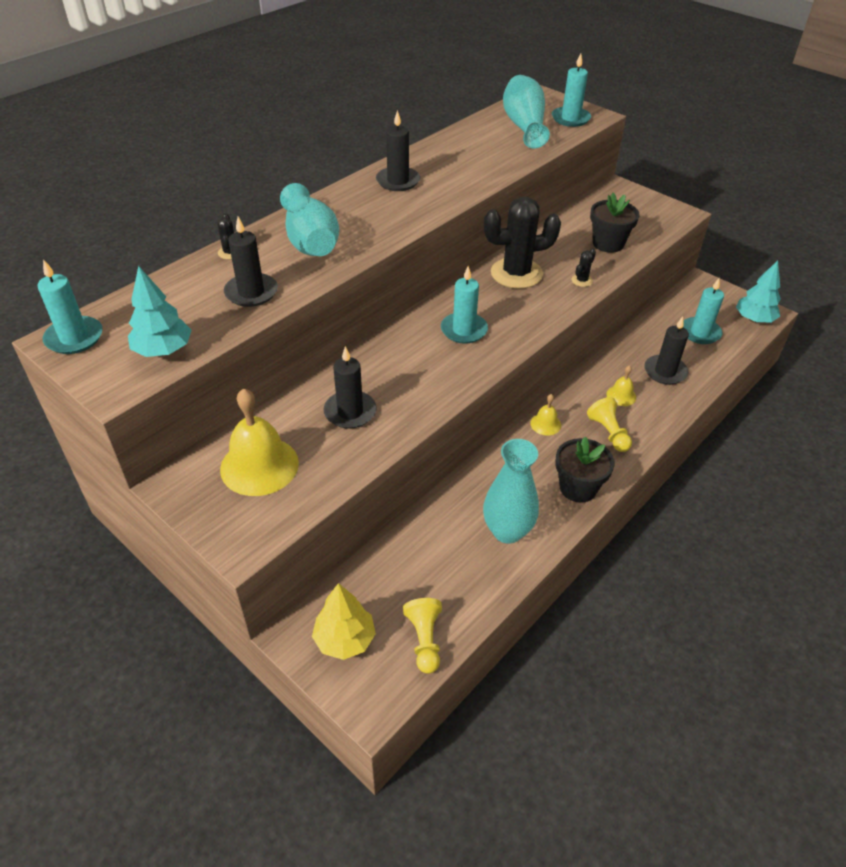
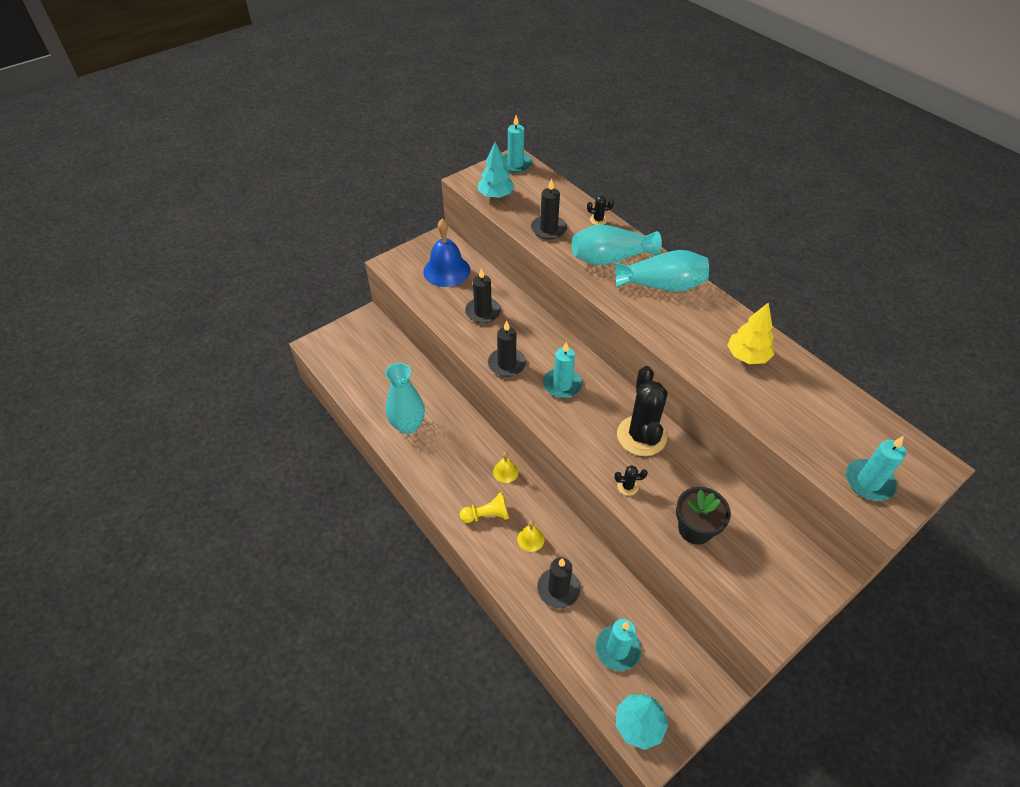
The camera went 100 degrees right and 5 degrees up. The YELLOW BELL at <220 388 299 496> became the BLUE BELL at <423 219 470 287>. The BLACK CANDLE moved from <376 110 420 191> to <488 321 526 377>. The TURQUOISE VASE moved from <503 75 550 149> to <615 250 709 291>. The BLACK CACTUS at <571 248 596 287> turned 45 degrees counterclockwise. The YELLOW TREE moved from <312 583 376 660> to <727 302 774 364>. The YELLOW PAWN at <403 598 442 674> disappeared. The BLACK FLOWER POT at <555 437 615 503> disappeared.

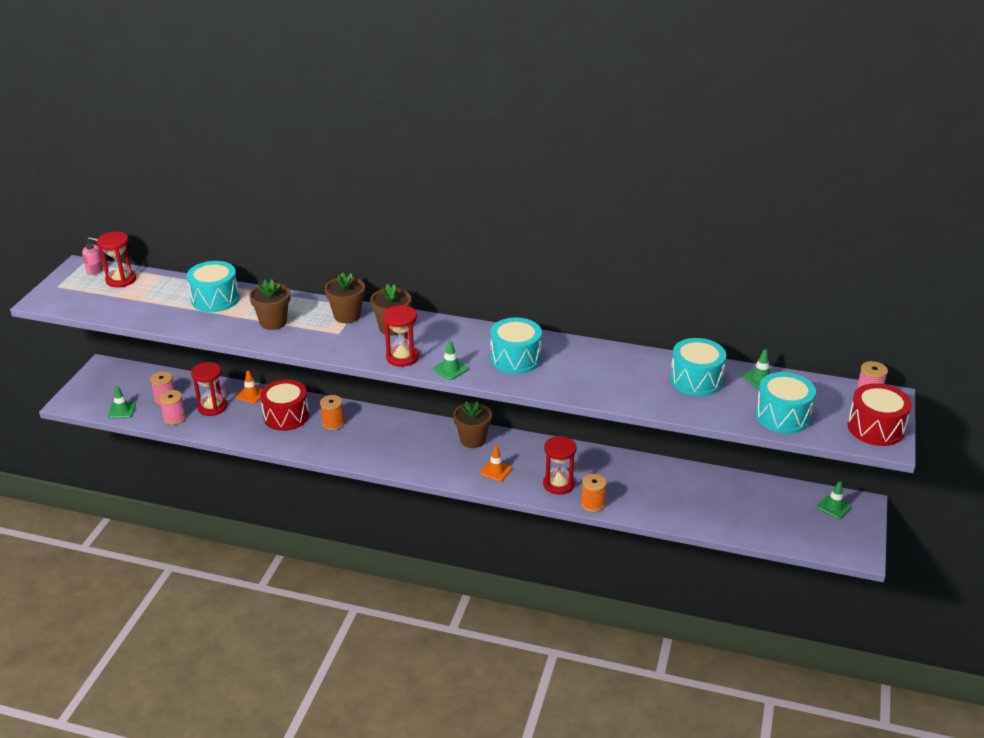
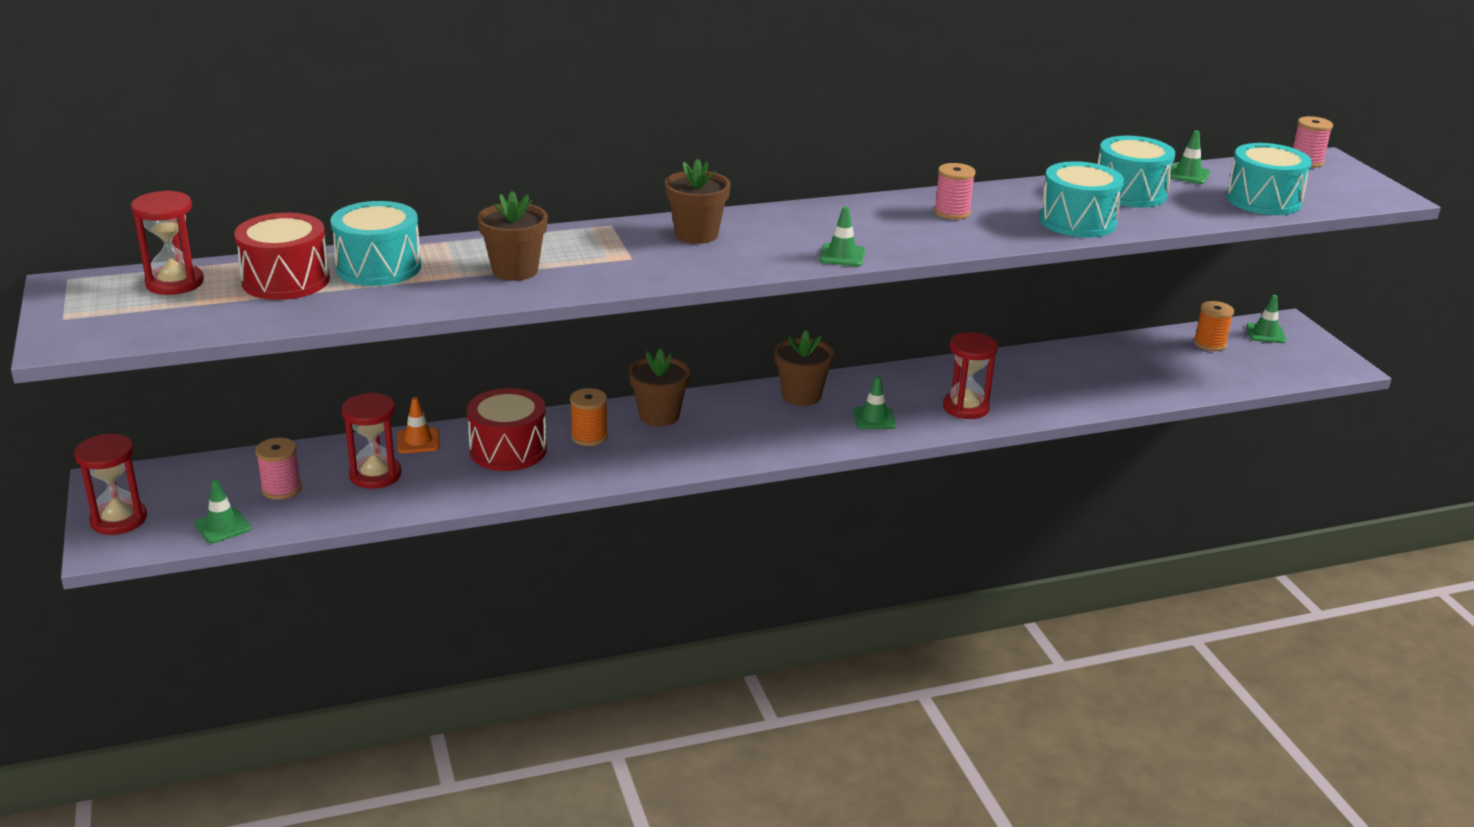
The camera went 35 degrees left and 5 degrees down. The RED HOURGLASS moved from <383 305 419 367> to <74 434 147 535>. The RED DRUM moved from <847 383 912 446> to <234 213 330 300>. The BROWN FLOWER POT moved from <325 272 365 323> to <629 348 690 427>. The ORANGE TRAFFIC CONE at <480 446 512 482> became the GREEN TRAFFIC CONE at <853 376 896 429>. The PINK SPOOL moved from <159 390 186 425> to <934 163 976 220>. The TURQUOISE DRUM moved from <490 318 542 374> to <1040 161 1124 238>. The ORANGE SPOOL moved from <581 474 607 512> to <1194 301 1234 351>. The PINK SOAP DISPENSER at <82 237 104 275> disappeared.

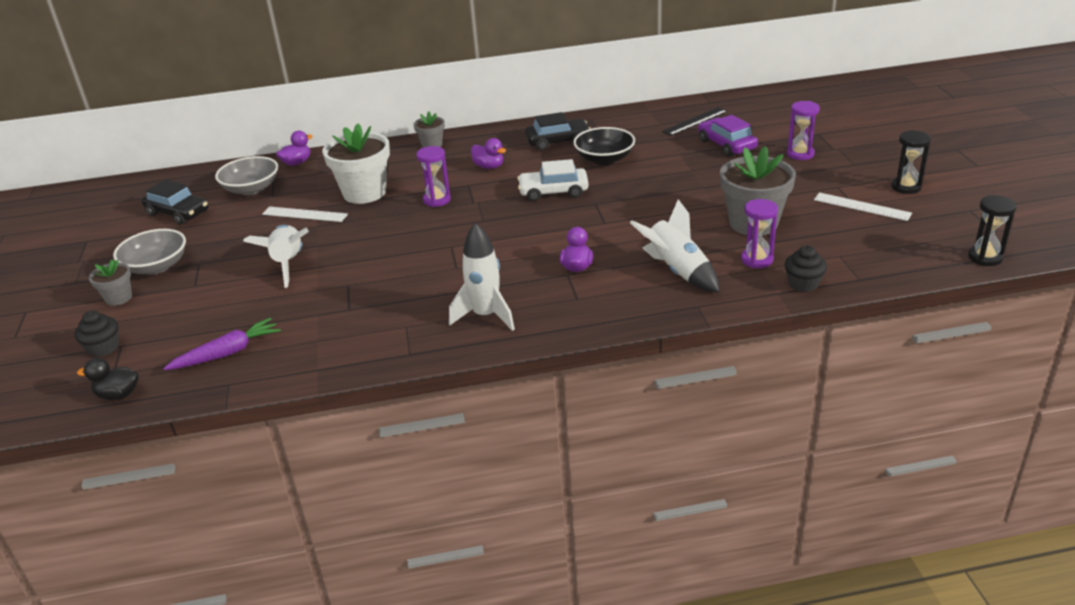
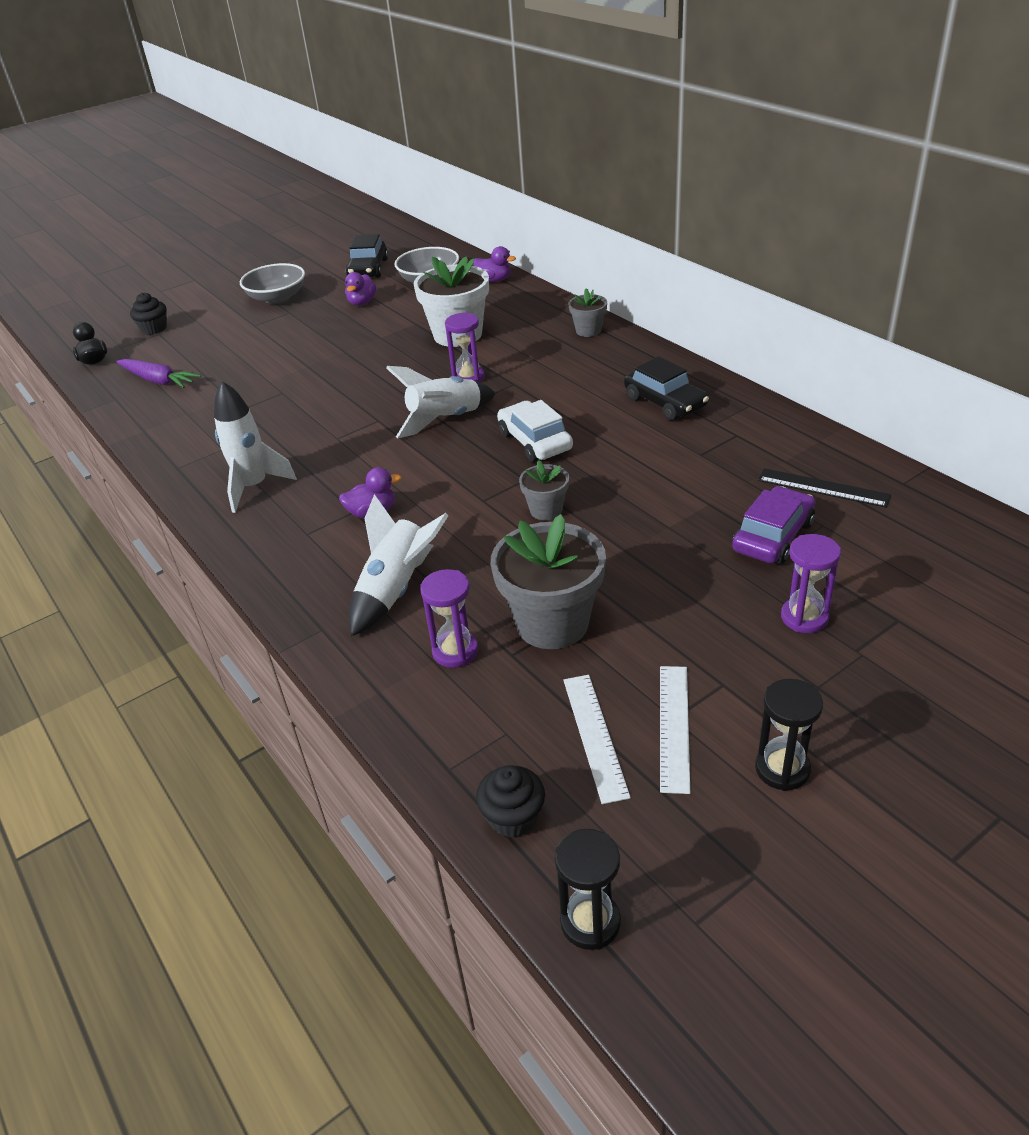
The camera went 65 degrees right and 5 degrees up. The PURPLE DUCK moved from <471 138 506 169> to <345 272 377 306>. The WHITE ROCKET moved from <243 225 309 288> to <386 366 496 438>. The BLACK CUPCAKE moved from <785 246 827 292> to <476 765 545 838>. The GREY FLOWER POT moved from <89 259 132 306> to <519 460 569 520>. The WHITE RULER moved from <262 207 348 222> to <563 675 631 804>. The BLACK BOWL at <573 127 635 165> disappeared.

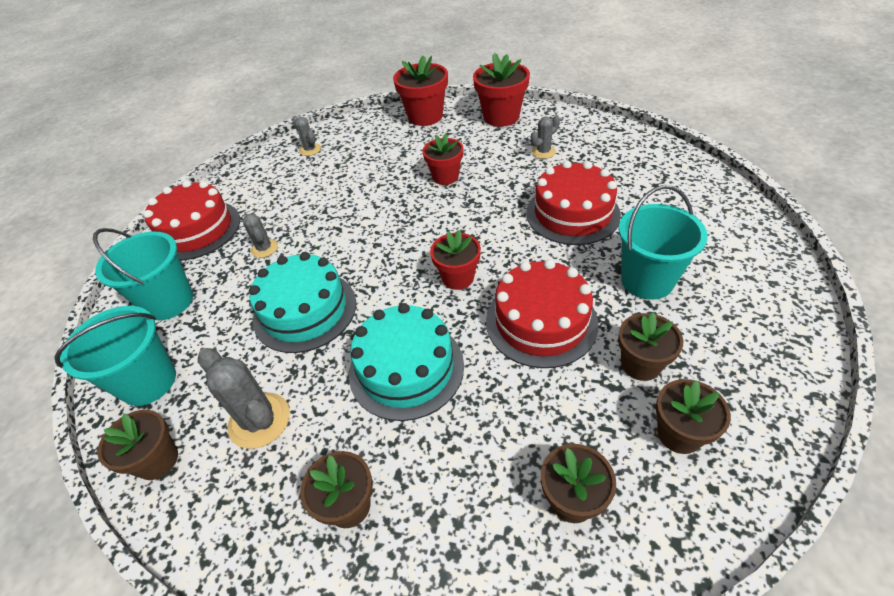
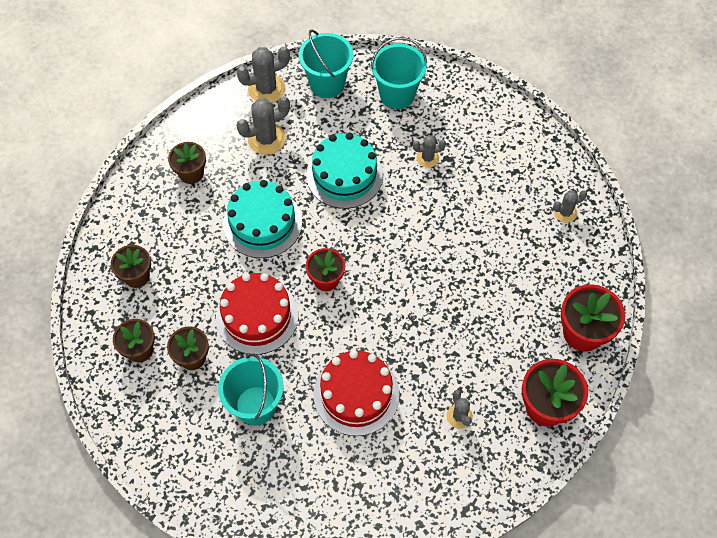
The camera went 105 degrees right and 15 degrees up. The BROWN FLOWER POT at <98 410 178 480> was replaced by the GREY CACTUS at <237 46 290 103>. The RED CAKE at <143 180 240 260> disappeared. The RED FLOWER POT at <422 134 463 185> disappeared.

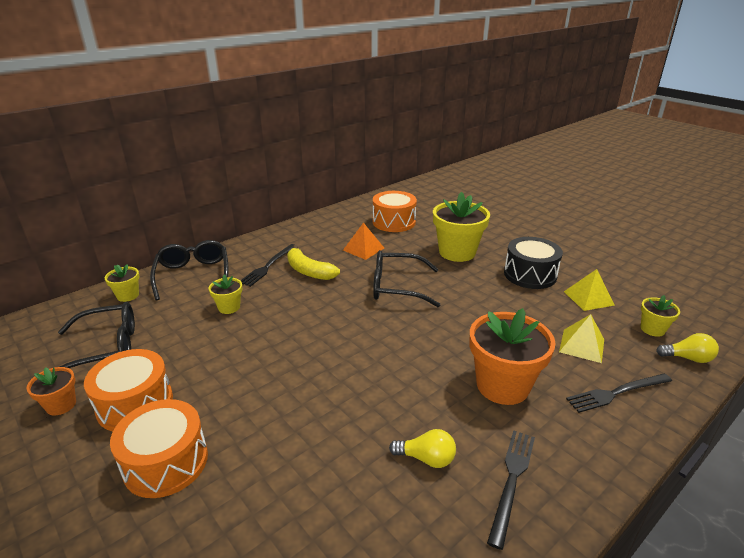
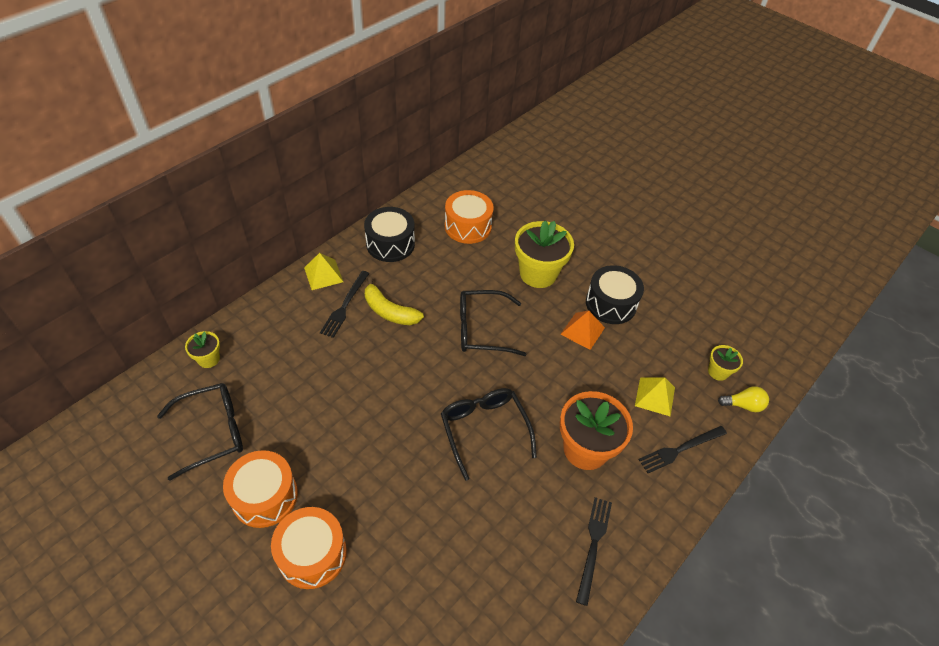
The camera went 10 degrees left and 20 degrees up. The YELLOW PYRAMID moved from <564 269 615 311> to <304 253 343 290>. The BLACK DRUM at <364 207 415 262> appeared. The BLACK GLASSES moved from <150 240 228 300> to <441 388 537 481>. The ORANGE PYRAMID moved from <343 222 384 260> to <560 311 605 350>. The ORANGE FLOWER POT at <26 367 76 415> disappeared. The YELLOW FLOWER POT at <209 274 242 314> disappeared. The YELLOW LIGHT BULB at <389 429 456 468> disappeared.

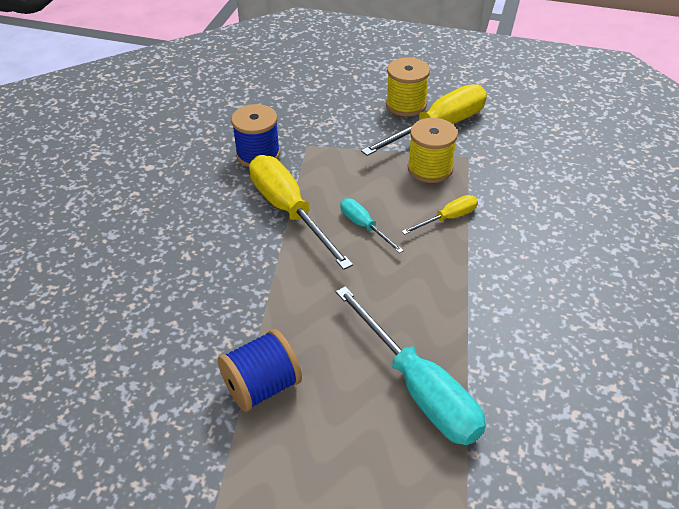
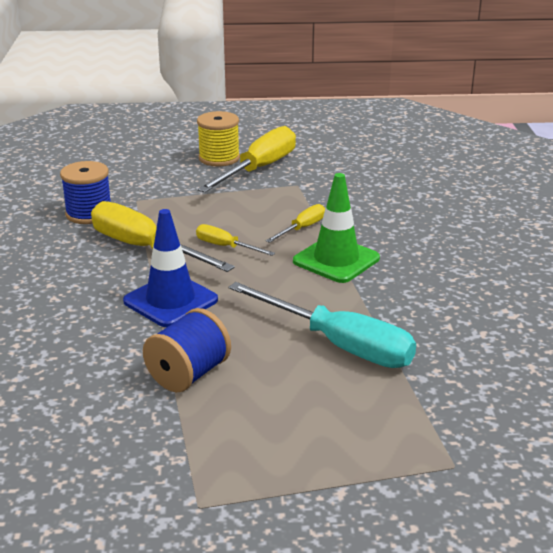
The camera went 20 degrees left and 15 degrees down. The BLUE TRAFFIC CONE at <123 209 218 327> appeared. The TURQUOISE SCREWDRIVER at <340 198 404 253> became the YELLOW SCREWDRIVER at <196 224 275 256>. The GREEN TRAFFIC CONE at <293 173 380 283> appeared. The YELLOW SPOOL at <408 118 458 183> disappeared.

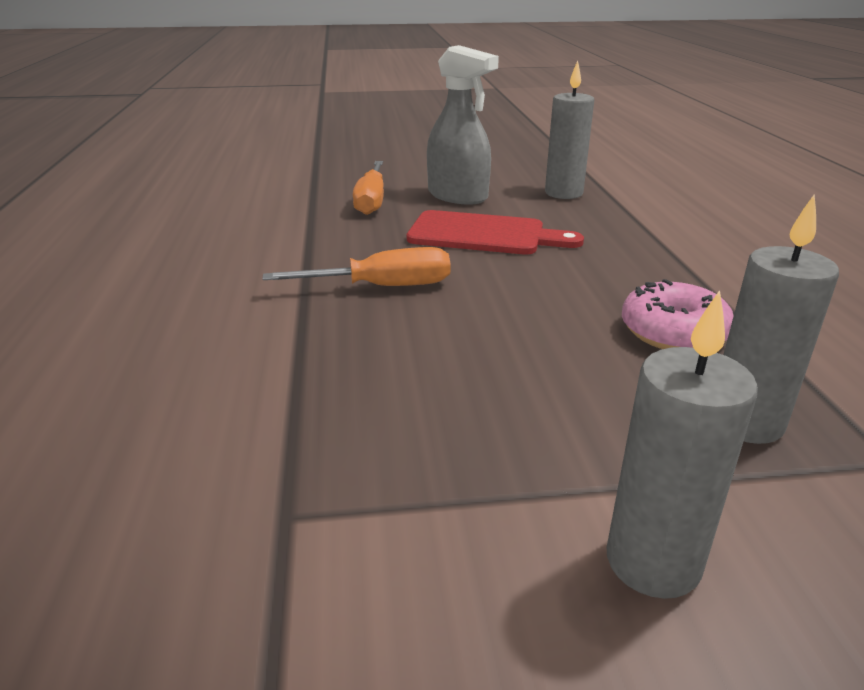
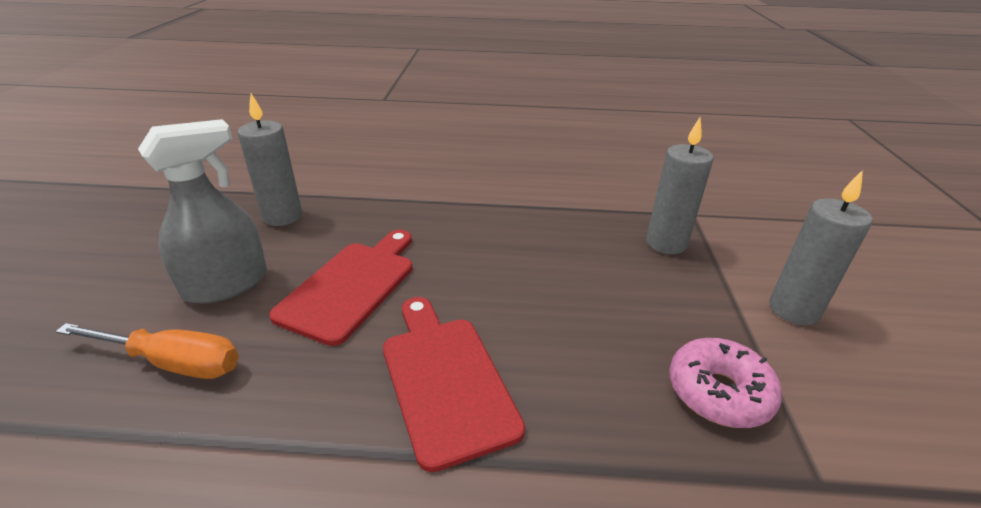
The camera went 80 degrees left and 5 degrees up. The ORANGE SCREWDRIVER at <263 247 450 286> was replaced by the RED CUTTING BOARD at <383 297 525 472>. The PINK DONUT moved from <622 279 733 349> to <669 338 782 428>.

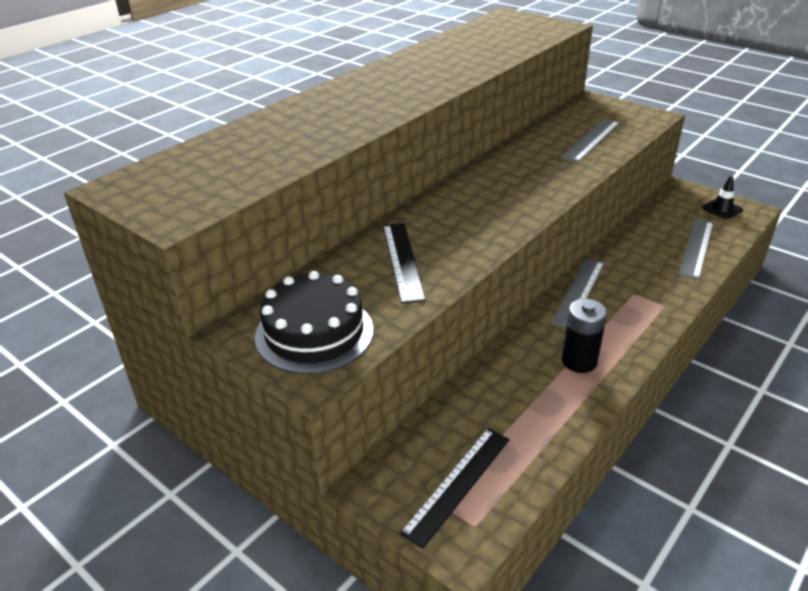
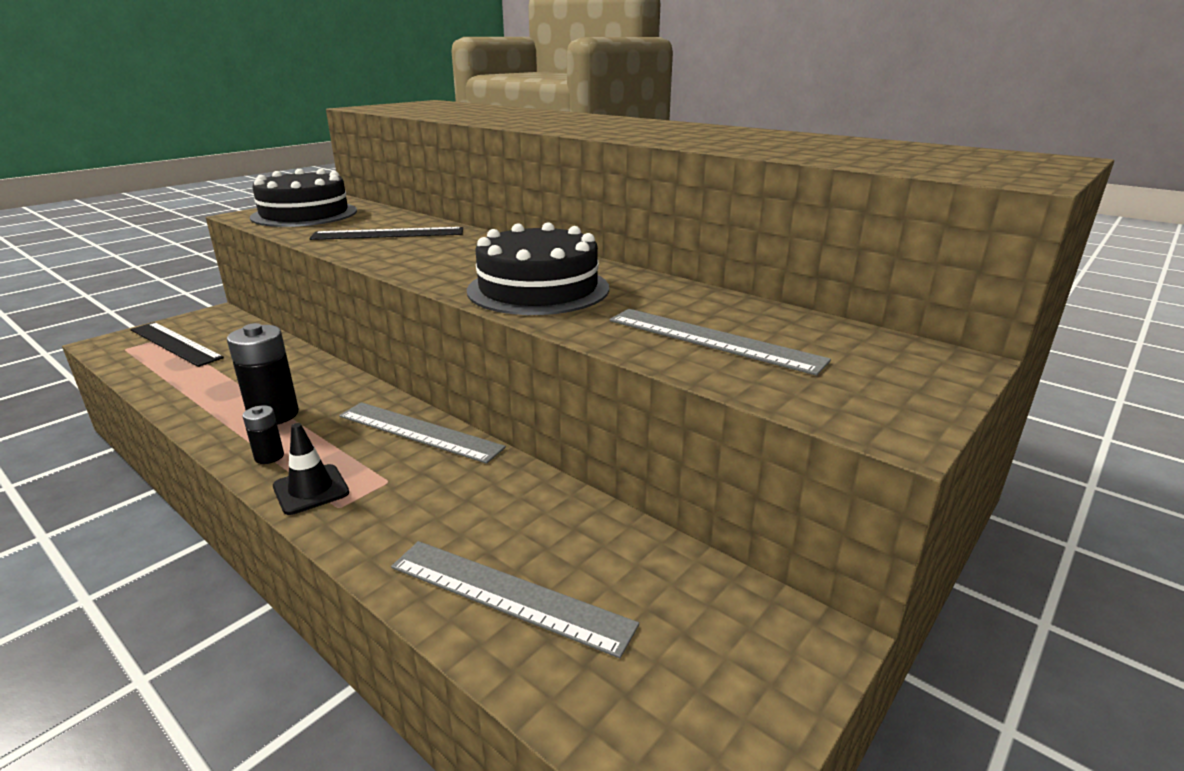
The camera went 90 degrees right and 10 degrees down. The BLACK BATTERY at <243 405 284 464> appeared. The BLACK TRAFFIC CONE moved from <702 176 743 219> to <273 423 349 515>. The BLACK CAKE at <467 222 609 315> appeared.

